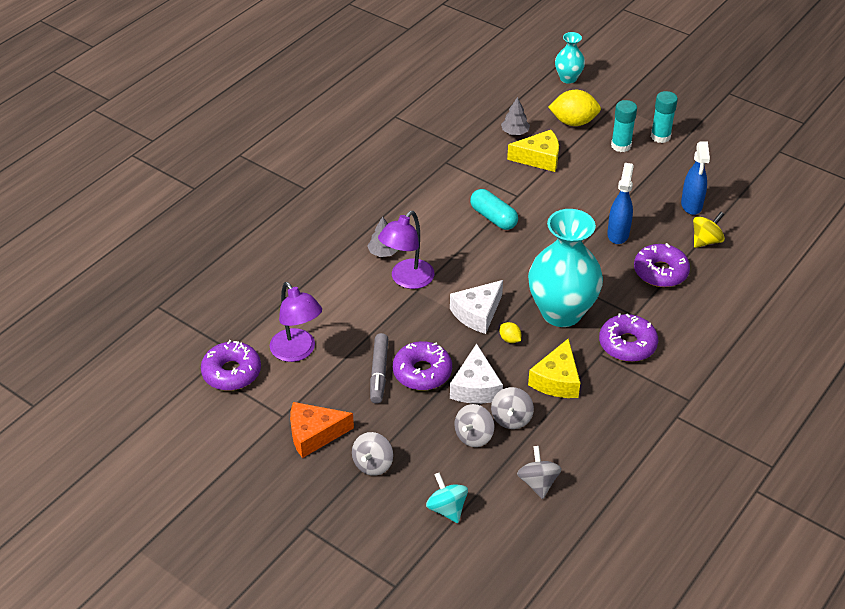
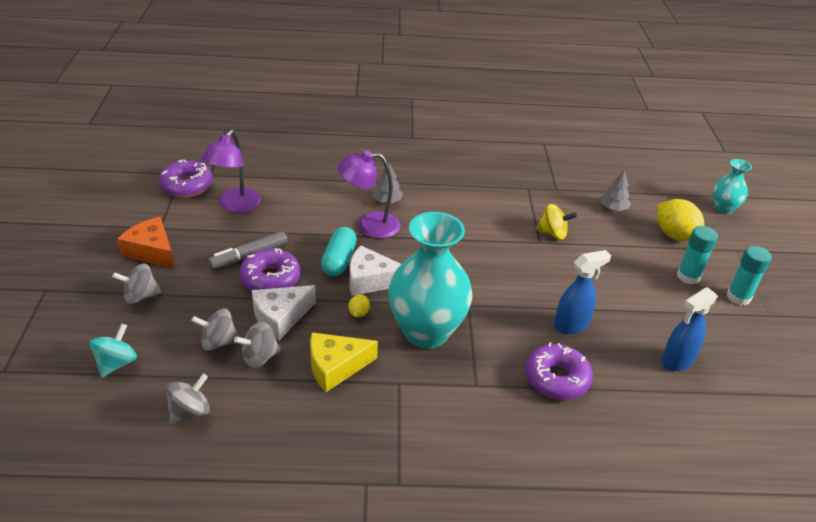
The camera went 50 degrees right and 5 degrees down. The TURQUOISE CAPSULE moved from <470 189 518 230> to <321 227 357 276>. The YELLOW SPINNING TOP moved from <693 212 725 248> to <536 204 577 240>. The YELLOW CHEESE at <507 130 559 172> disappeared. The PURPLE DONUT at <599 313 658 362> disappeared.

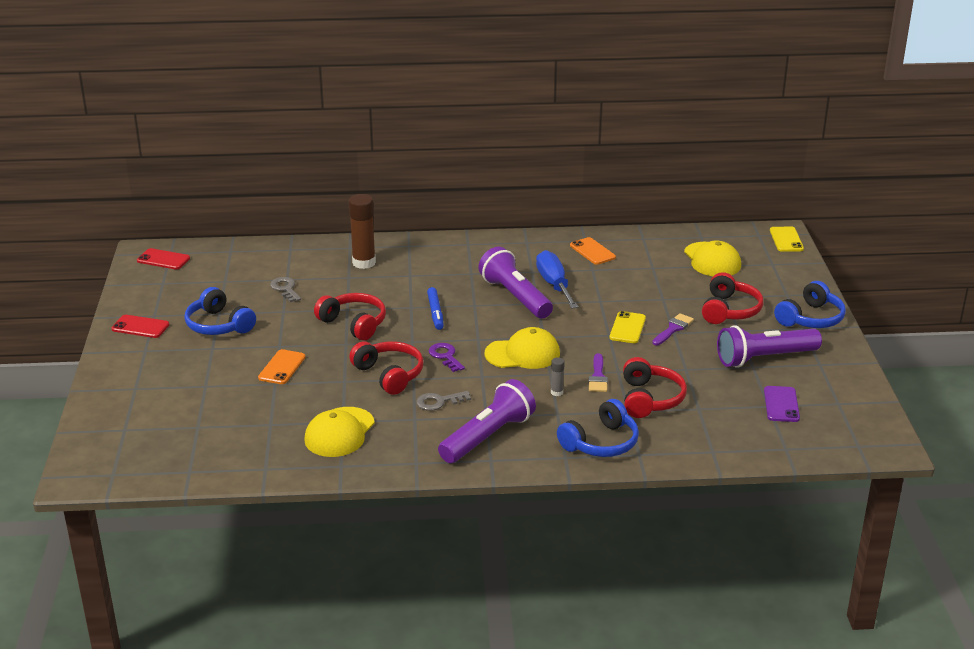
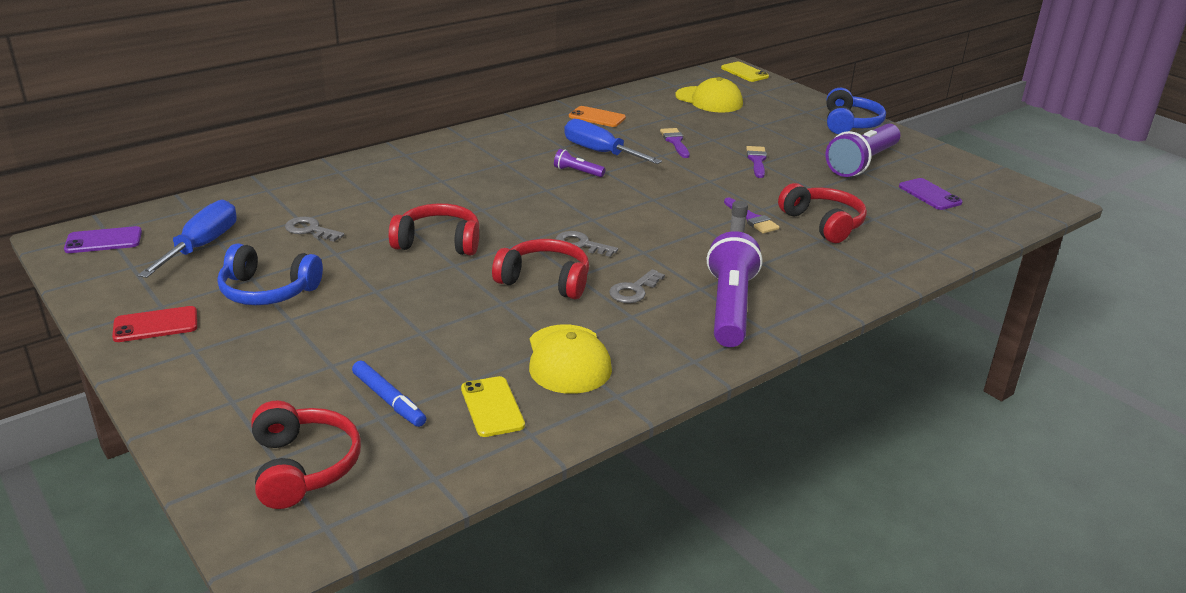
The camera went 35 degrees left and 0 degrees up. The RED PHONE at <137 248 190 269> became the PURPLE PHONE at <64 226 142 253>. The BLUE SCREWDRIVER at <138 200 237 278> appeared. The RED HEADPHONES moved from <702 272 763 324> to <251 401 361 509>. The BLUE MARKER moved from <427 287 444 330> to <352 361 426 427>. The YELLOW PHONE moved from <610 311 646 343> to <461 376 525 437>. The PURPLE FLASHLIGHT at <478 247 553 319> changed to 0.45 times the size. The PURPLE KEY at <429 343 465 372> became the GREY KEY at <556 231 618 257>. The PURPLE BRUSH at <660 128 690 158> appeared. The ORANGE PHONE at <258 349 305 384> disappeared. The BROWN GLUE STICK at <348 194 376 269> disappeared. The YELLOW CAP at <485 327 560 369> disappeared. The BLUE HEADPHONES at <557 399 639 457> disappeared.

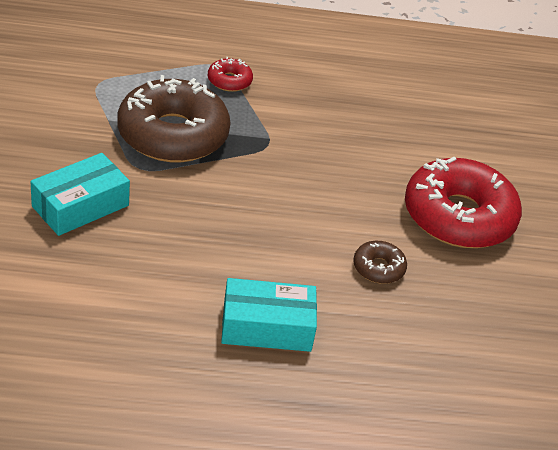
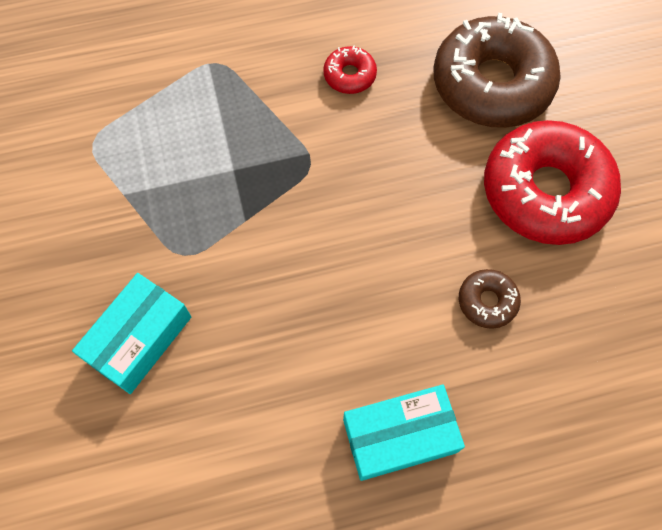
The camera went 10 degrees left and 25 degrees up. The RED DONUT moved from <208 57 253 92> to <323 45 377 94>. The BROWN DONUT moved from <117 75 231 163> to <434 13 561 128>.

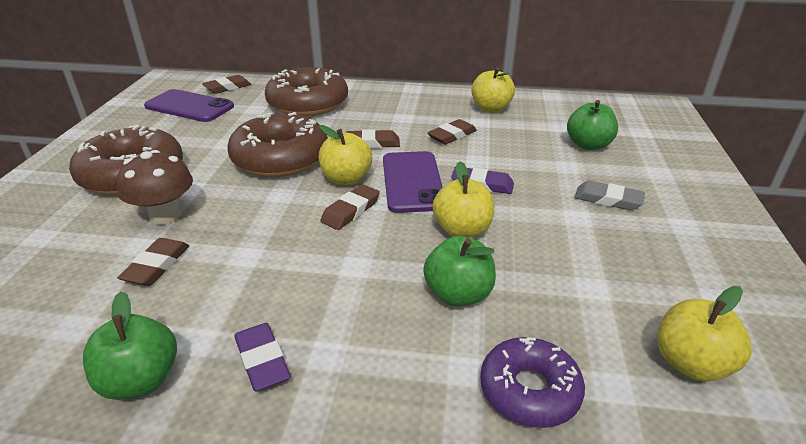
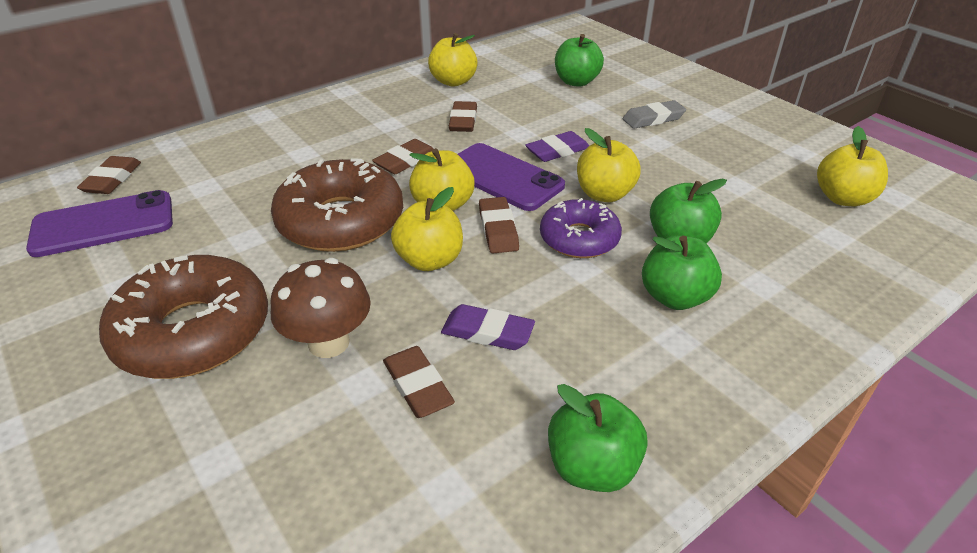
The camera went 45 degrees left and 5 degrees up. The YELLOW APPLE at <391 187 463 271> appeared. The PURPLE ERASER moved from <235 323 291 392> to <441 304 535 350>. The PURPLE DONUT moved from <480 337 585 428> to <540 198 622 258>. The GREEN APPLE at <642 235 722 310> appeared. The BROWN DONUT at <265 67 348 117> disappeared.

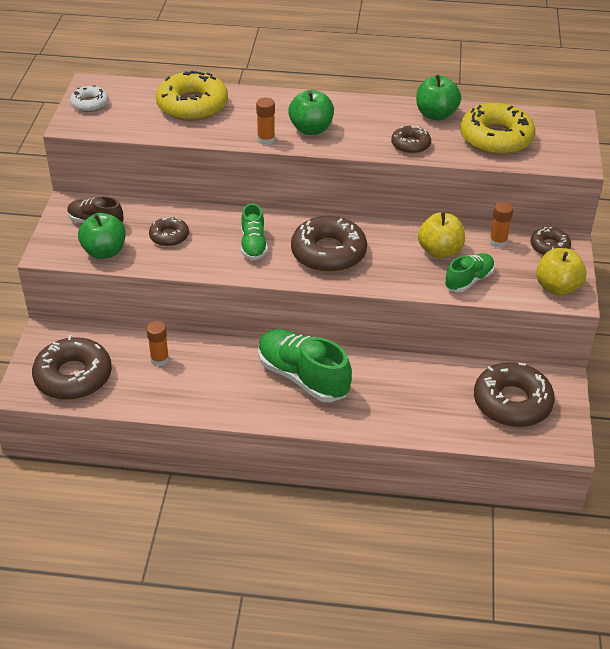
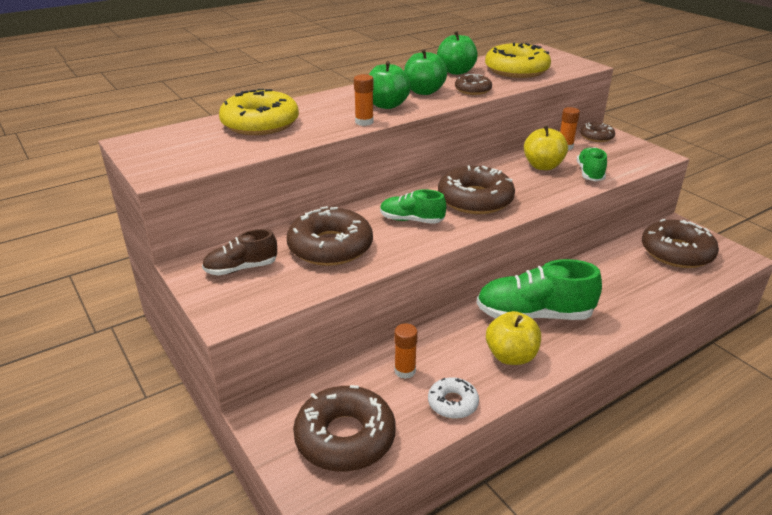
The camera went 40 degrees left and 10 degrees down. The BROWN DONUT at <149 217 189 246> changed to 1.88 times the size. The GREEN SHOE at <241 203 268 260> turned 150 degrees clockwise. The GREEN APPLE moved from <78 213 126 259> to <404 49 447 95>. The WHITE DONUT moved from <70 85 109 112> to <428 377 479 419>. The YELLOW APPLE moved from <536 248 586 295> to <486 311 541 365>.

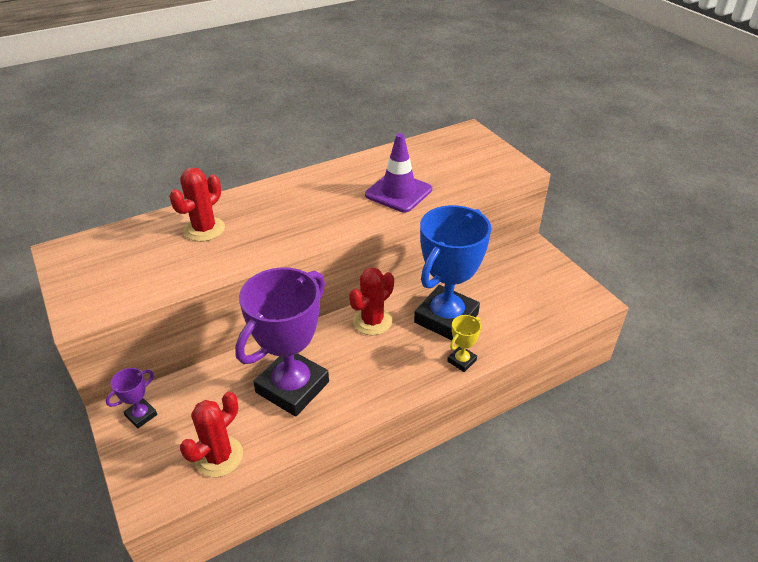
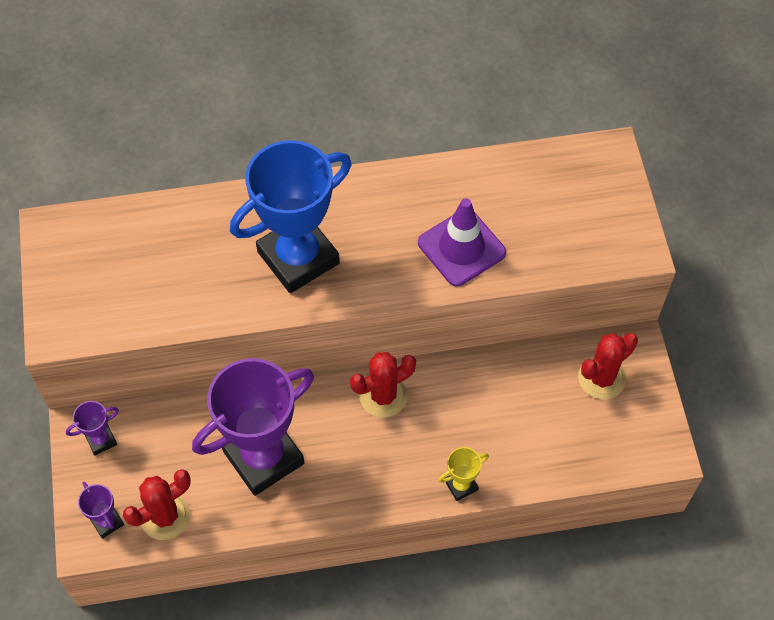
The camera went 20 degrees right and 20 degrees up. The PURPLE TROPHY at <78 482 124 539> appeared. The BLUE TROPHY moved from <414 205 491 340> to <230 140 351 293>. The RED CACTUS moved from <169 168 225 242> to <578 333 638 399>.

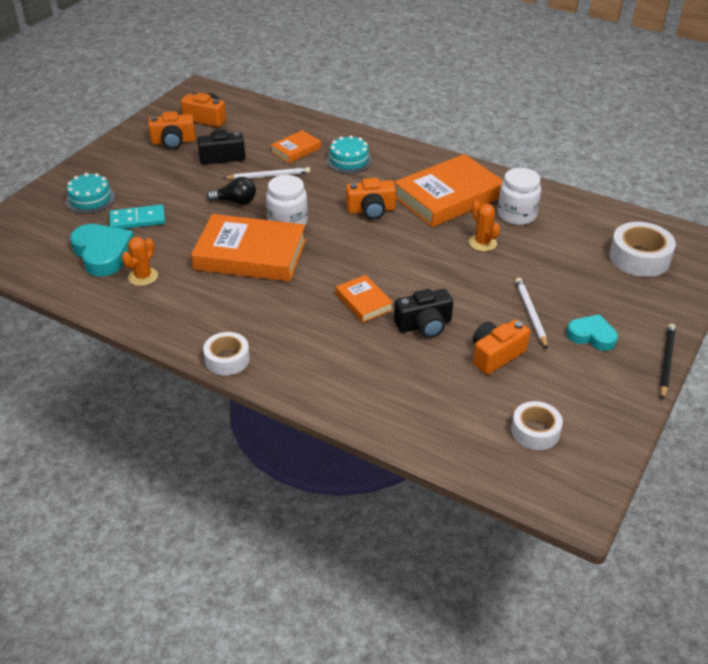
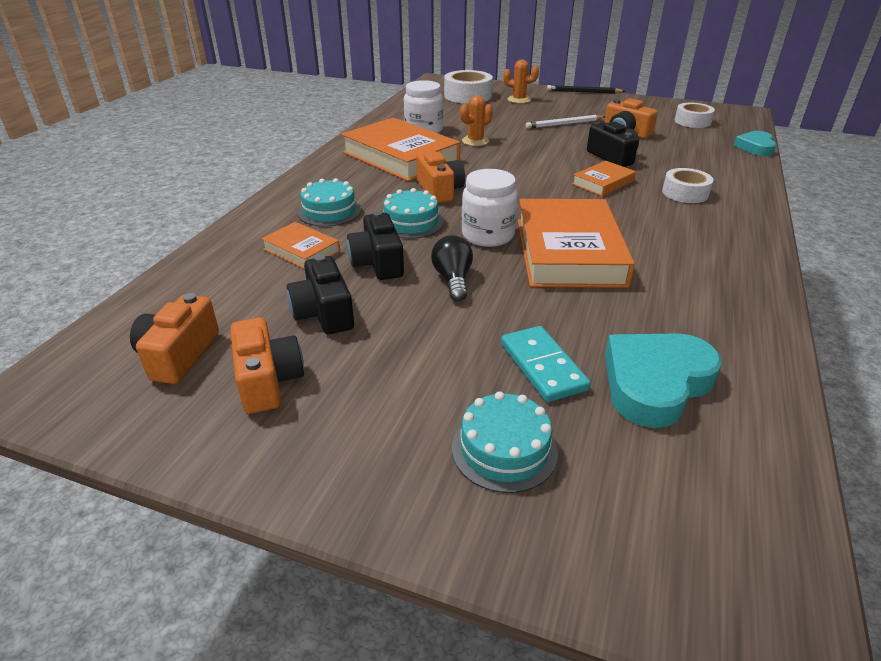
The camera went 100 degrees left and 5 degrees down. The WHITE PENCIL at <223 167 310 180> was replaced by the BLACK CAMERA at <347 211 404 280>. The TURQUOISE CAKE at <383 188 444 239> appeared. The ORANGE CACTUS moved from <121 237 158 286> to <503 59 539 103>. The WHITE TAPE moved from <203 332 250 376> to <662 168 714 203>. The TURQUOISE HEART moved from <567 314 618 351> to <734 131 776 156>.

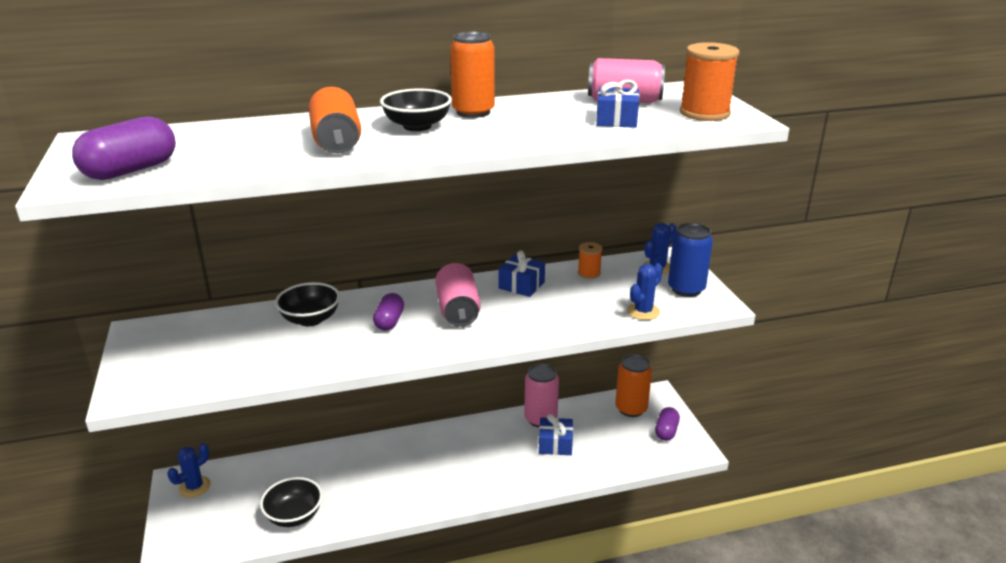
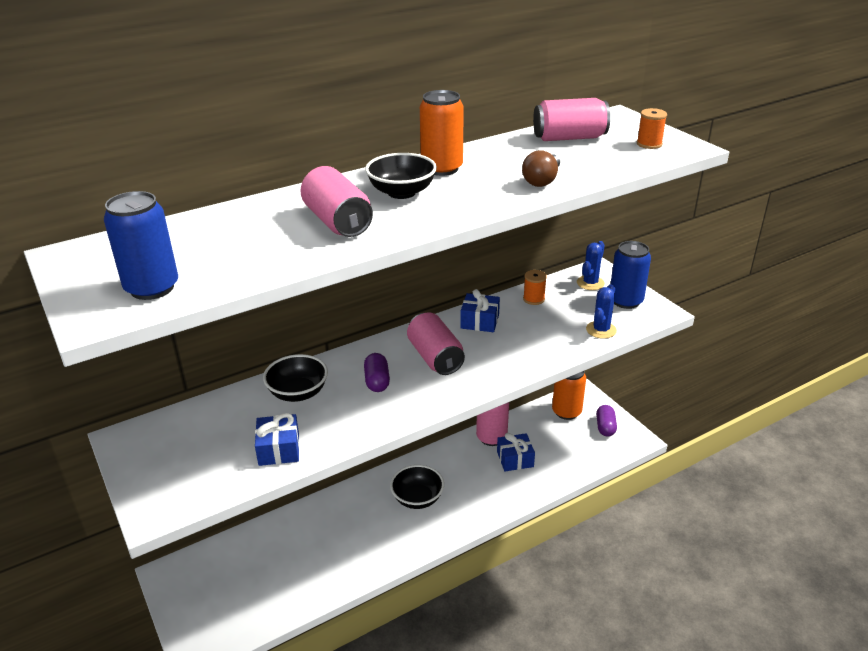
The camera went 15 degrees left and 5 degrees up. The PURPLE CAPSULE at <72 116 176 180> was replaced by the BLUE CAN at <104 191 178 300>. The BLUE GIFT moved from <596 80 639 128> to <255 413 299 466>. The ORANGE CAN at <309 87 361 153> became the PINK CAN at <301 166 373 237>. The BLACK BOWL moved from <260 477 323 527> to <390 465 444 509>. The BROWN LIGHT BULB at <522 150 560 187> appeared. The ORANGE SPOOL at <680 42 740 121> changed to 0.55 times the size. The BLUE CACTUS at <168 443 211 498> disappeared.

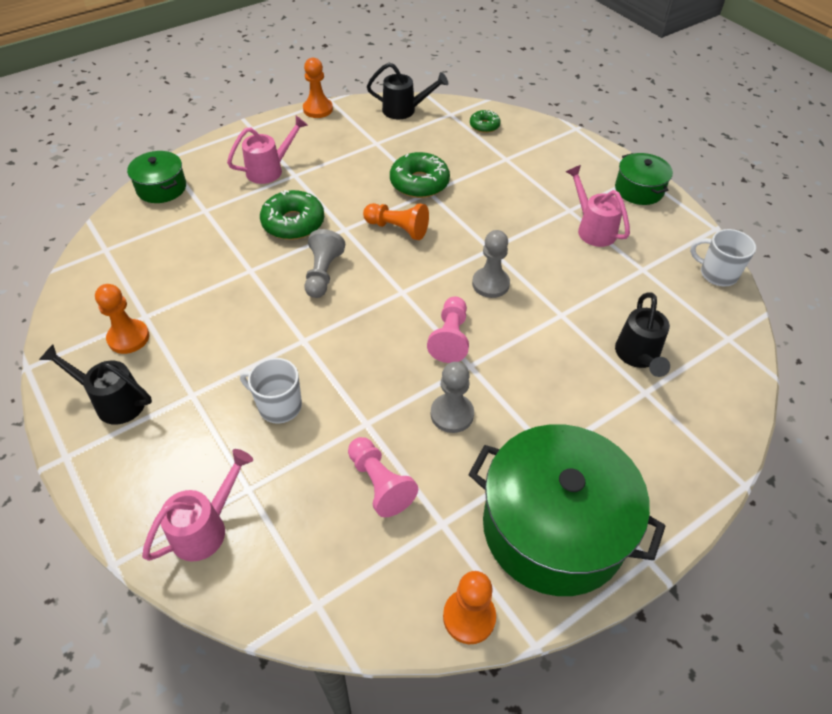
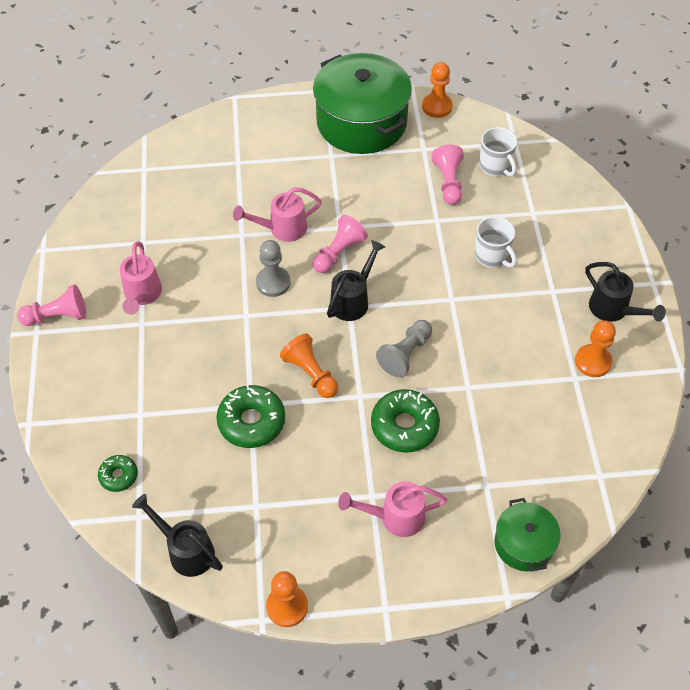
The camera went 150 degrees left and 5 degrees up. The GREEN POT at <615 153 673 205> was replaced by the PINK PAWN at <17 285 86 326>. The PINK WATERING CAN moved from <142 449 253 561> to <233 187 322 242>. The BLACK WATERING CAN moved from <615 292 670 377> to <327 240 385 321>. The WHITE MUG moved from <690 229 756 286> to <479 127 517 177>. The GREY PAWN at <431 362 474 433> disappeared.

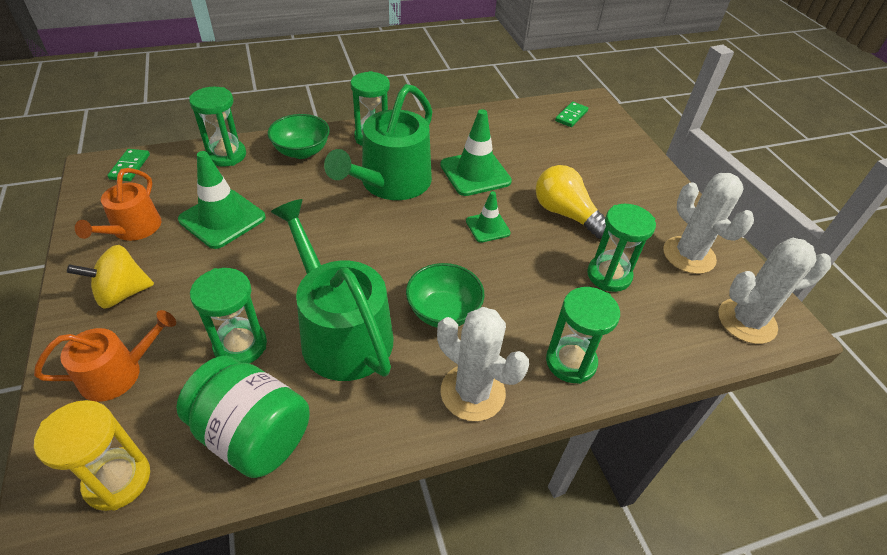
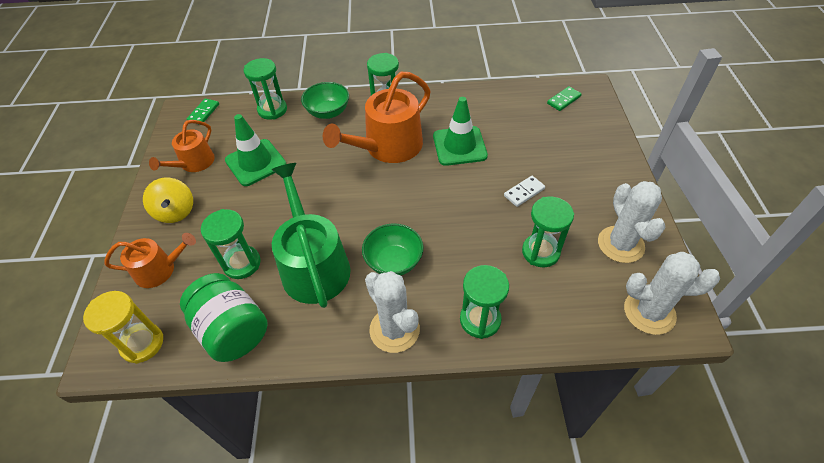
The camera went 20 degrees right and 5 degrees up. The YELLOW SPINNING TOP at <67 245 154 309> turned 105 degrees counterclockwise. The GREEN WATERING CAN at <324 84 433 200> became the ORANGE WATERING CAN at <323 72 431 163>. The YELLOW LIGHT BULB at <536 165 606 239> was replaced by the WHITE DOMINO at <504 176 545 207>. The GREEN TRAFFIC CONE at <466 191 511 243> disappeared.

